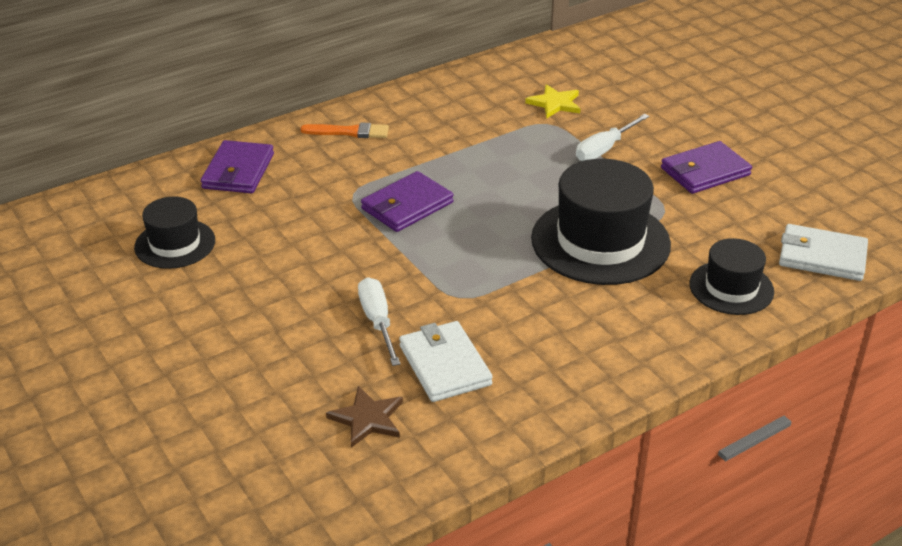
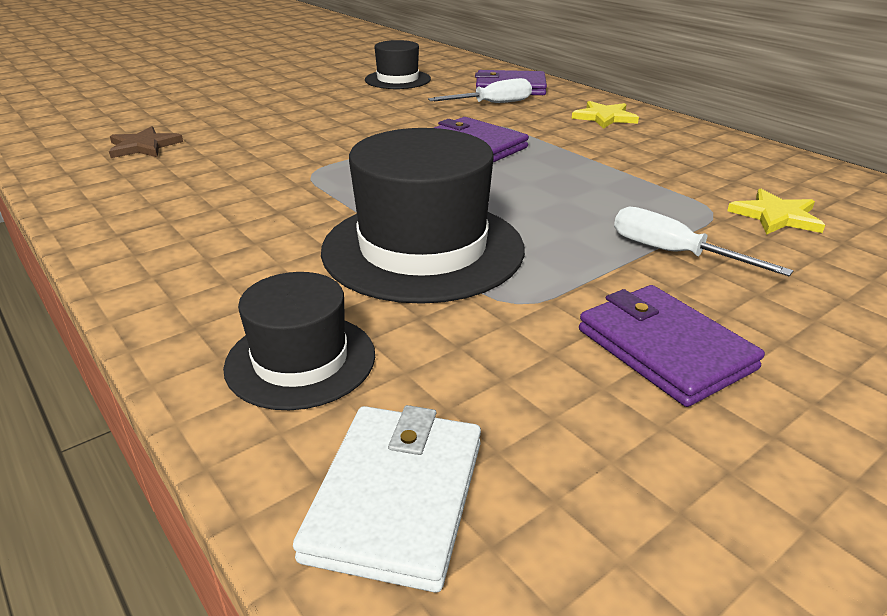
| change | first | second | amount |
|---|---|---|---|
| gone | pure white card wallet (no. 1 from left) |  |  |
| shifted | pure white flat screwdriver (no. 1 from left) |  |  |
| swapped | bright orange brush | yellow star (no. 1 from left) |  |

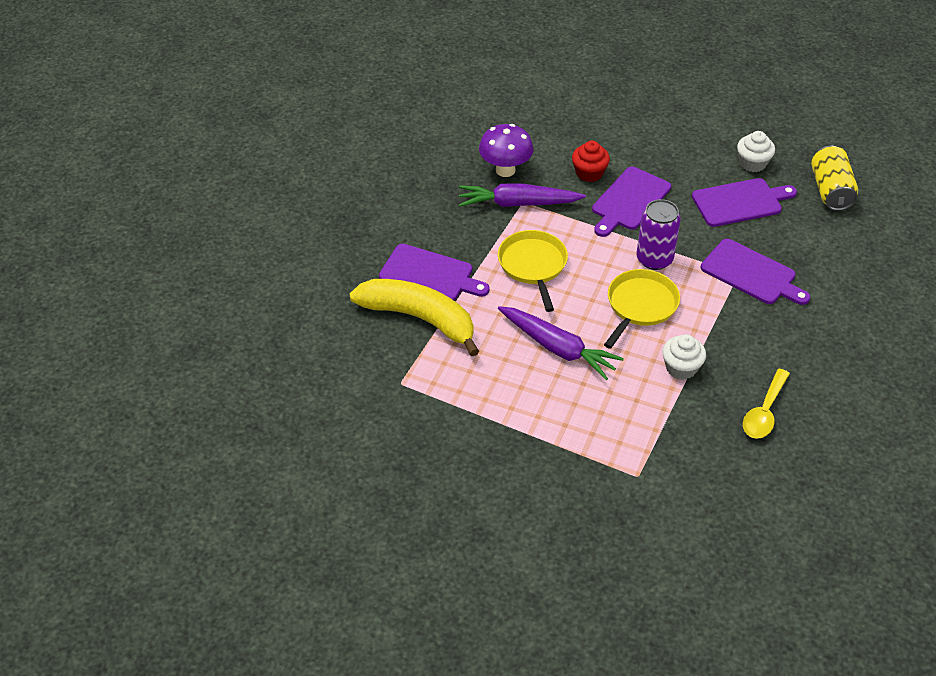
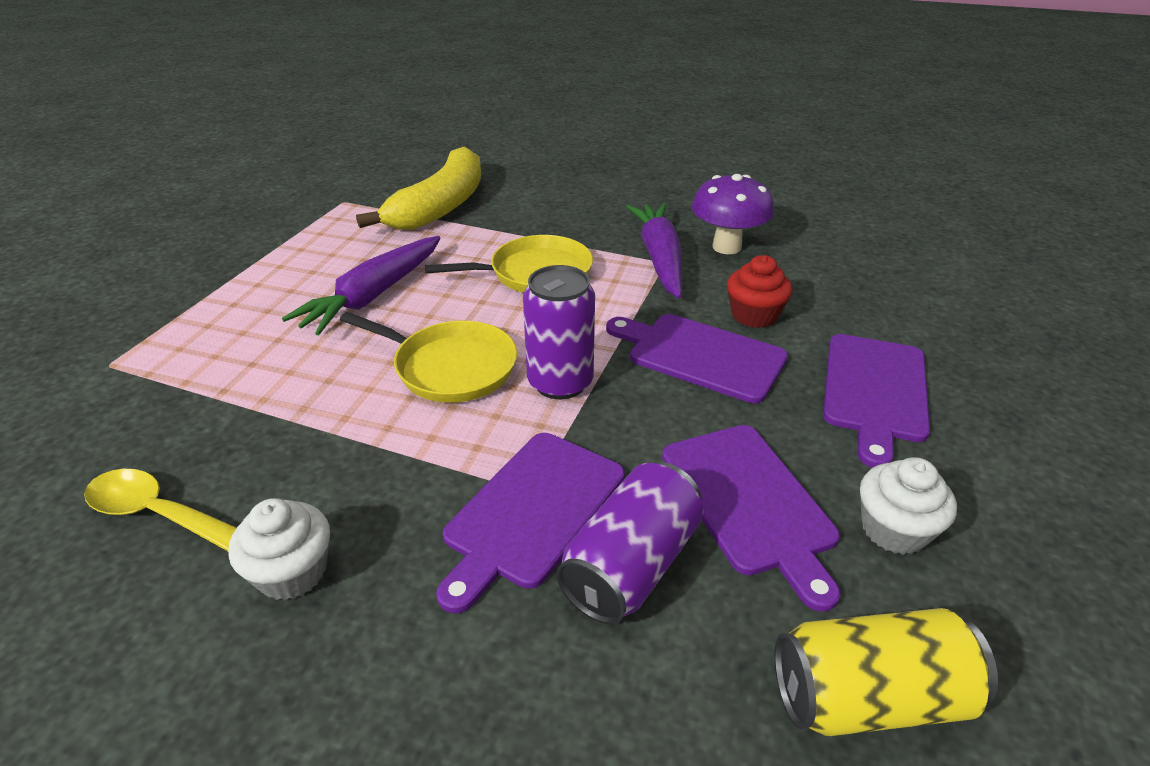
| change | first | second | amount |
|---|---|---|---|
| new |  | purple can (no. 2 from left) |  |
| shifted | purple bread board (no. 1 from left in the first image) | purple bread board (no. 4 from left) |  |
| shifted | pure white cupcake (no. 1 from left) |  |  |

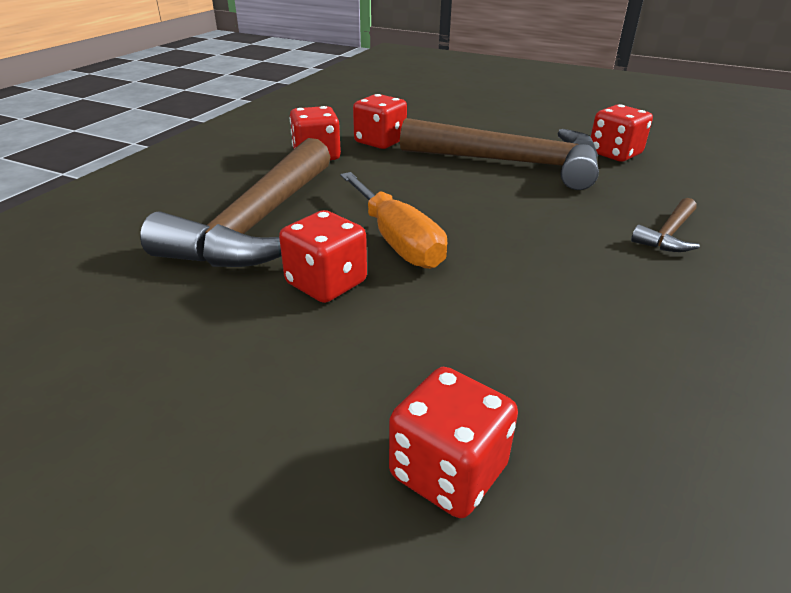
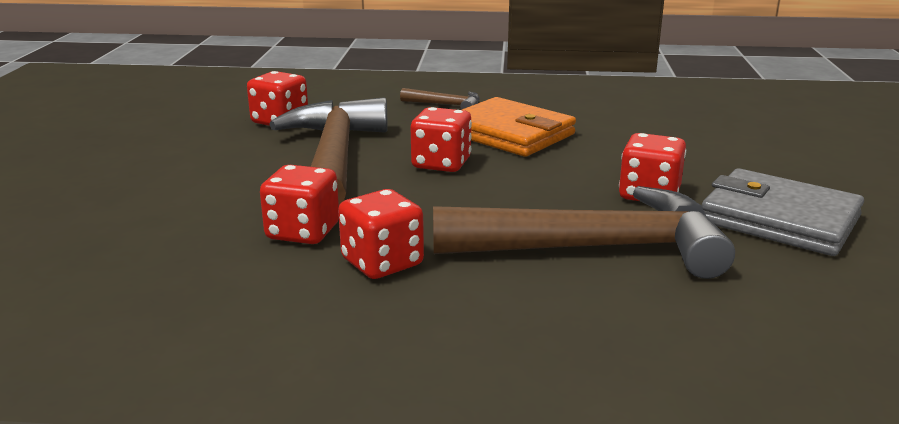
| change | first | second | amount |
|---|---|---|---|
| gone | bright orange flat screwdriver |  |  |
| new |  | bright orange card wallet |  |
| new |  | gray card wallet |  |
| shifted | crimson die (no. 4 from left) |  |  |

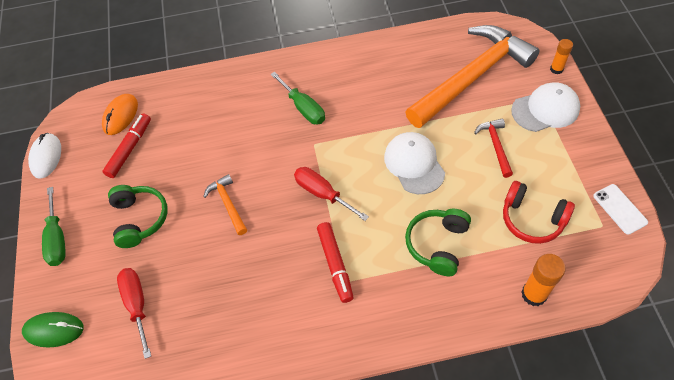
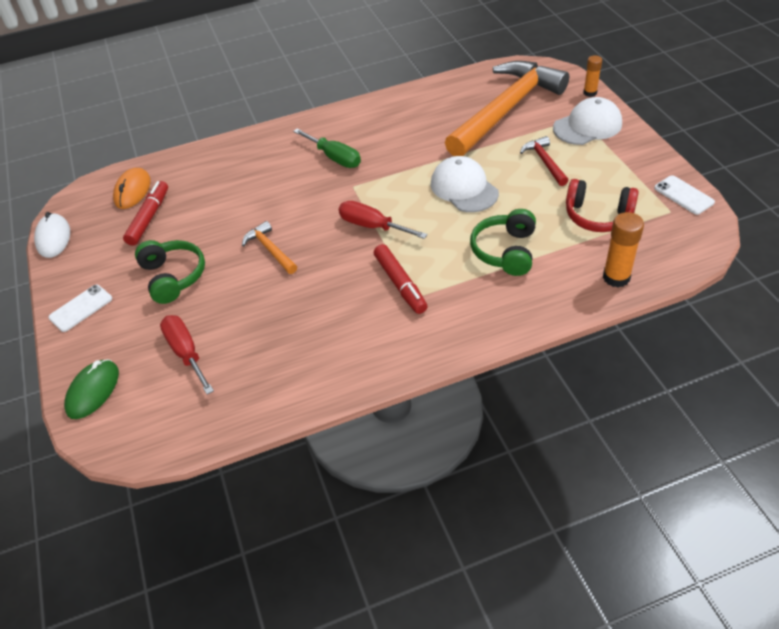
| change | first | second | amount |
|---|---|---|---|
| swapped | emerald flat screwdriver (no. 1 from left) | pure white phone (no. 1 from left) |  |
| rotated | emerald PC mouse |  | 60 degrees counterclockwise |

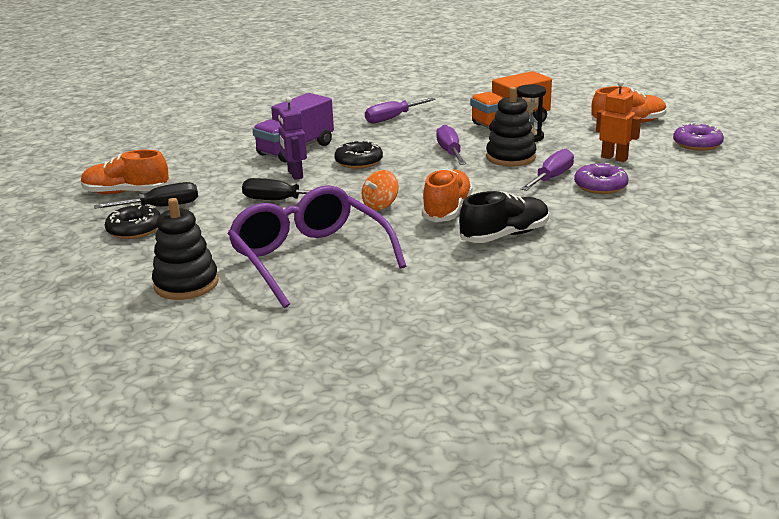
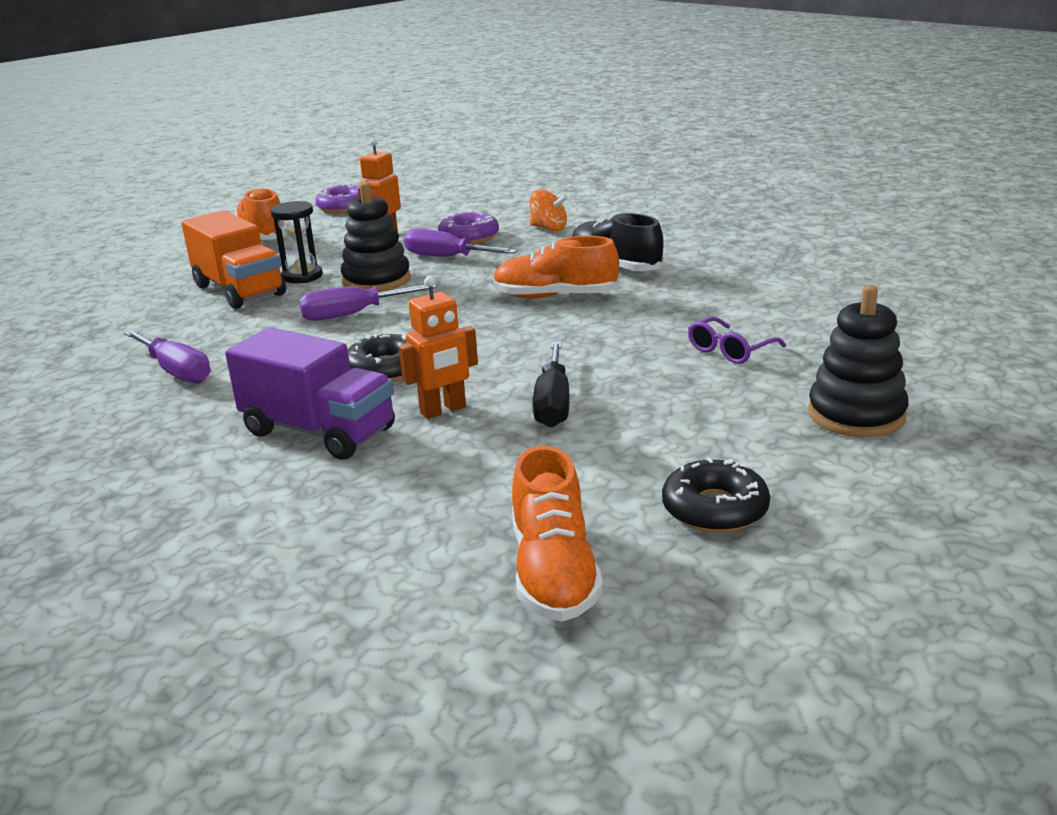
| change | first | second | amount |
|---|---|---|---|
| gone | ebony flat screwdriver (no. 1 from left) |  |  |
| shifted | bright orange whirligig |  |  |
| repainted | purple toy robot | bright orange toy robot (no. 2 from left) |  |
| scaled | purple eyeglasses |  | x0.41 |

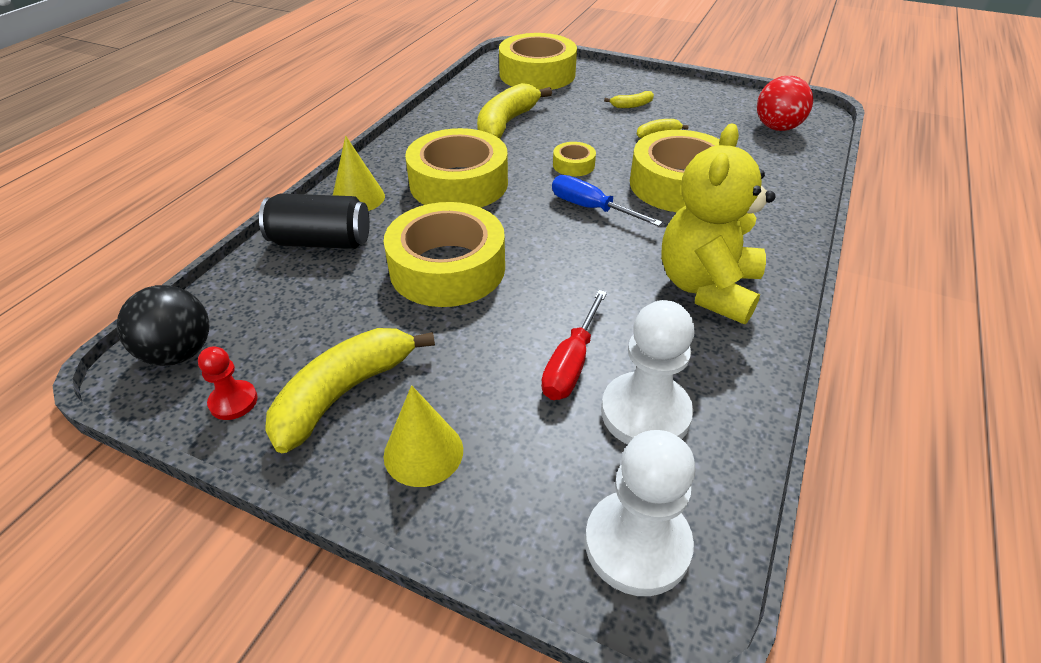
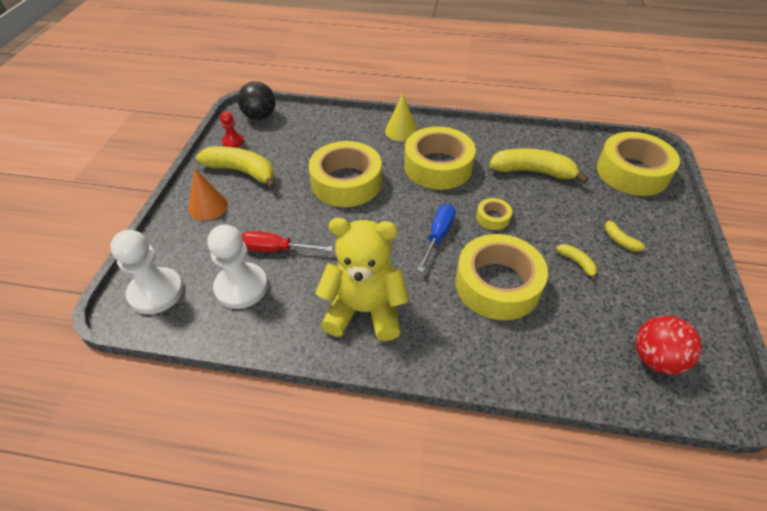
| change | first | second | amount |
|---|---|---|---|
| gone | ebony can |  |  |
| repainted | yellow solid cone (no. 2 from left) | bright orange solid cone |  |

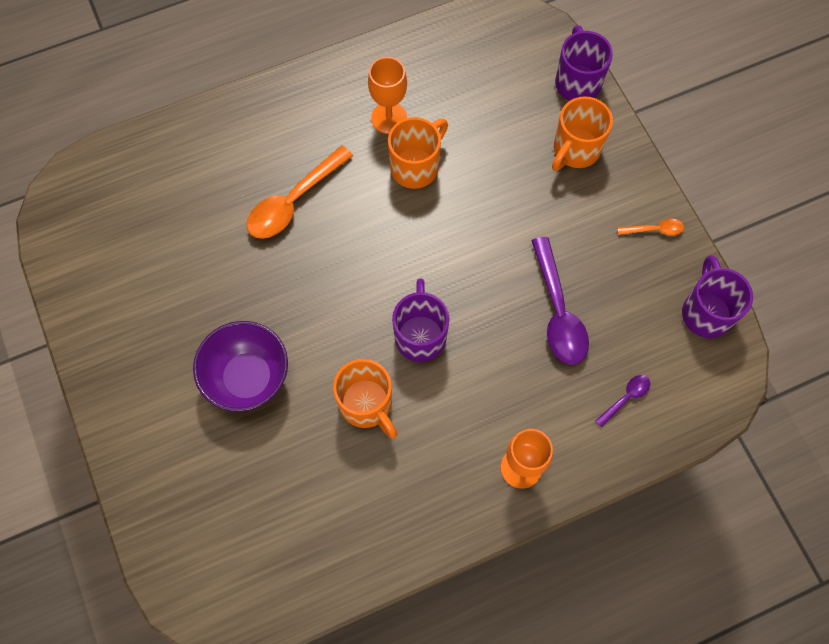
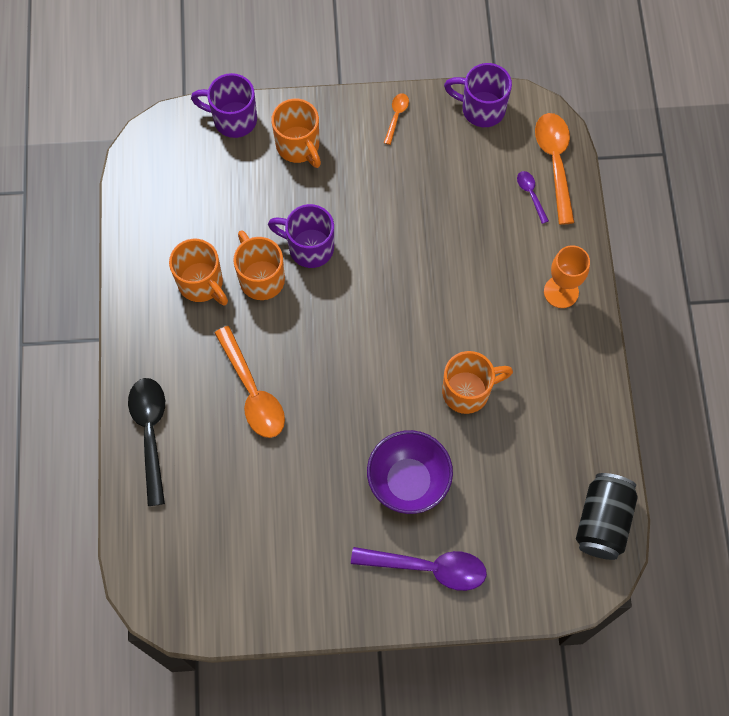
| change | first | second | amount |
|---|---|---|---|
| new |  | ebony spoon |  |
| new |  | bright orange spoon (no. 3 from left) |  |
| new |  | ebony can |  |
| shifted | purple tea mug (no. 1 from left in the first image) | purple tea mug (no. 2 from left) |  |
| shifted | purple spoon (no. 1 from left) |  |  |
| swapped | bright orange wine glass (no. 1 from left) | bright orange tea mug (no. 1 from left) |  |

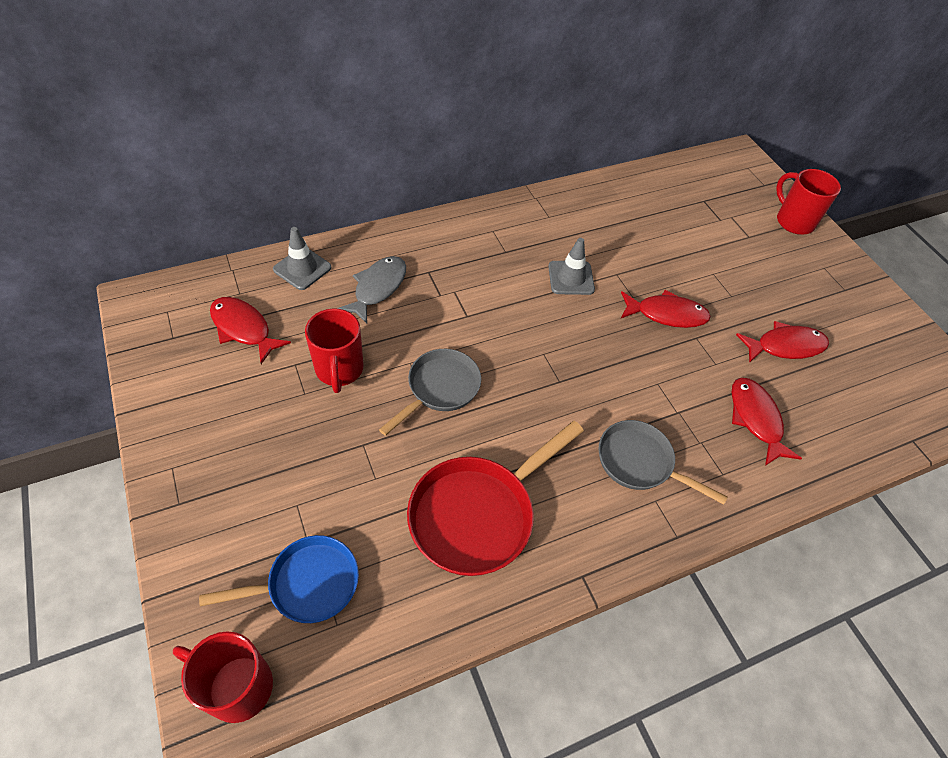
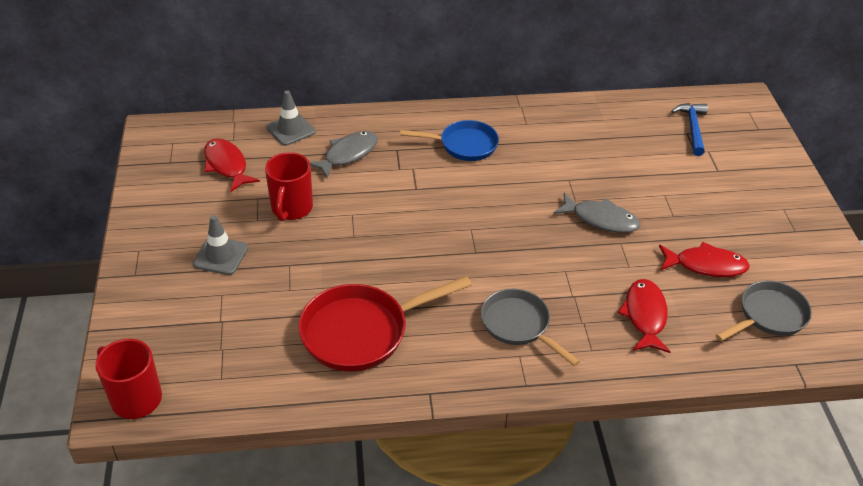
| change | first | second | amount |
|---|---|---|---|
| gone | crimson tea mug (no. 3 from left) |  |  |
| new |  | royal blue hammer |  |
| shifted | royal blue skillet |  |  |
| shifted | gray skillet (no. 1 from left in the first image) | gray skillet (no. 2 from left) |  |
| shifted | gray road cone (no. 2 from left in the first image) | gray road cone (no. 1 from left) |  |
| repainted | crimson fish (no. 2 from left) | gray fish (no. 2 from left) |  |

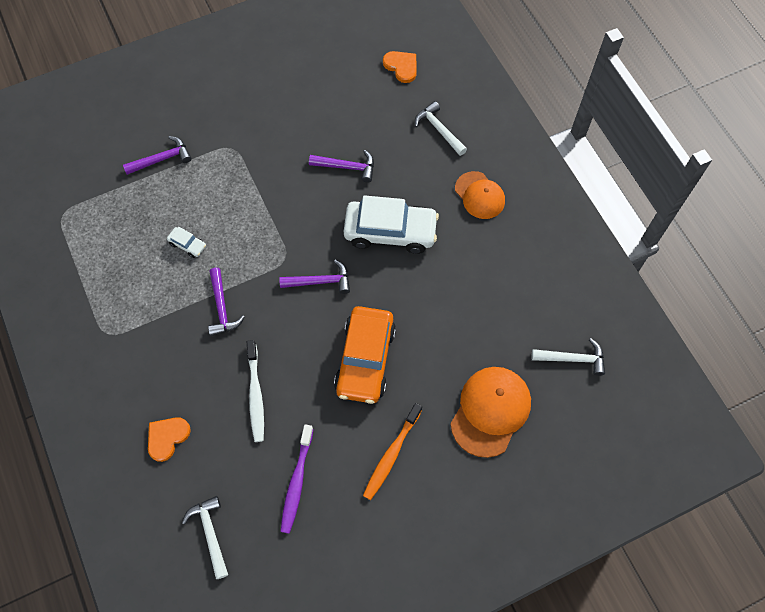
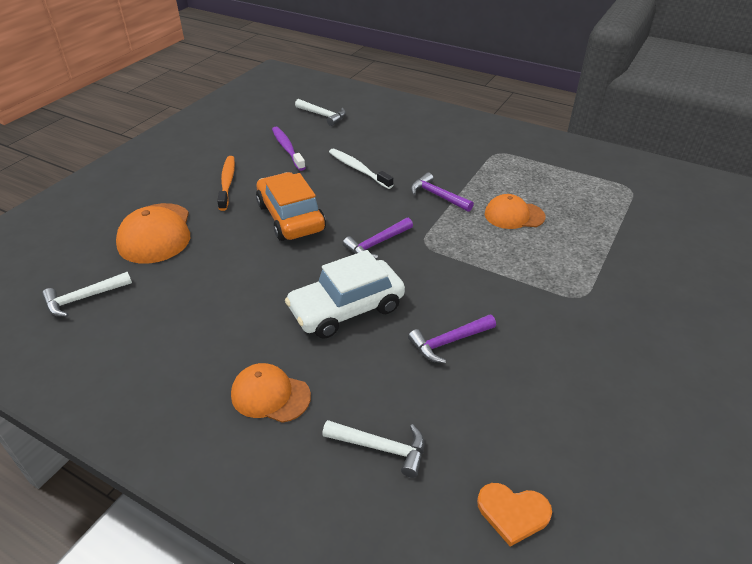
| change | first | second | amount |
|---|---|---|---|
| gone | purple hammer (no. 1 from left) |  |  |
| gone | bright orange love heart (no. 1 from left) |  |  |
| swapped | pure white toy car (no. 1 from left) | bright orange cap (no. 3 from left) |  |

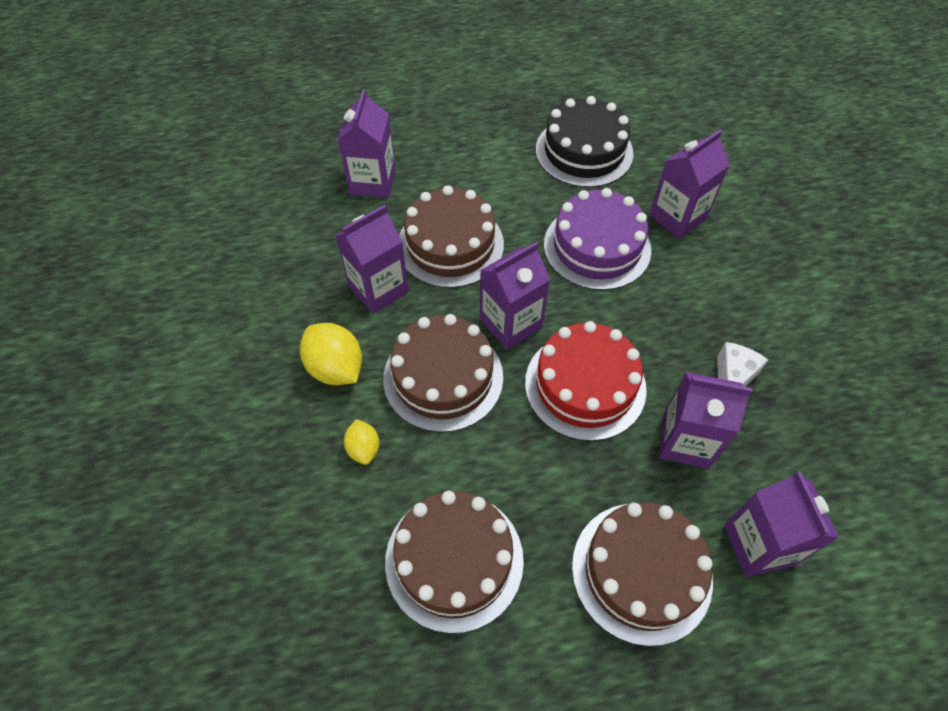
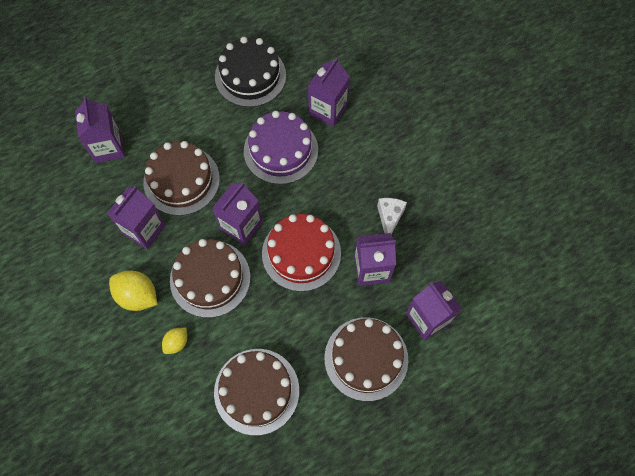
| change | first | second | amount |
|---|---|---|---|
| rotated | yellow toy lemon (no. 2 from left) |  | 75 degrees clockwise |

